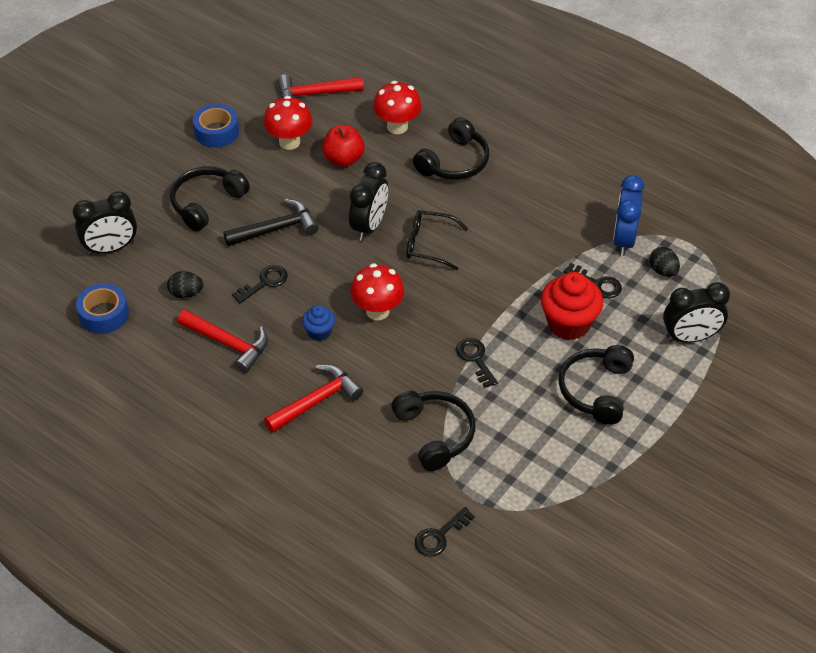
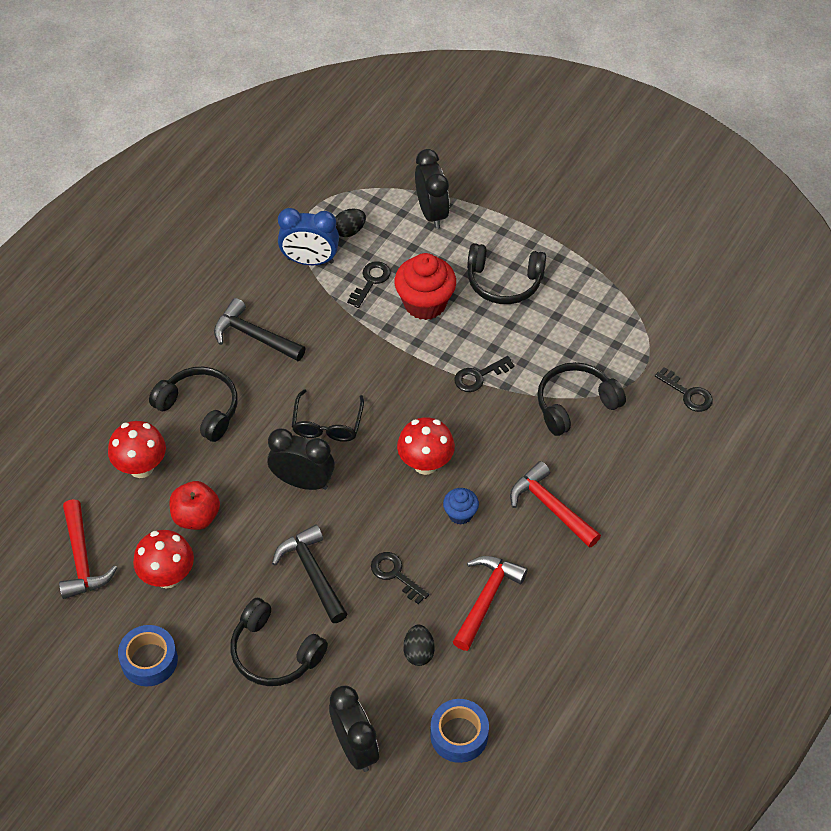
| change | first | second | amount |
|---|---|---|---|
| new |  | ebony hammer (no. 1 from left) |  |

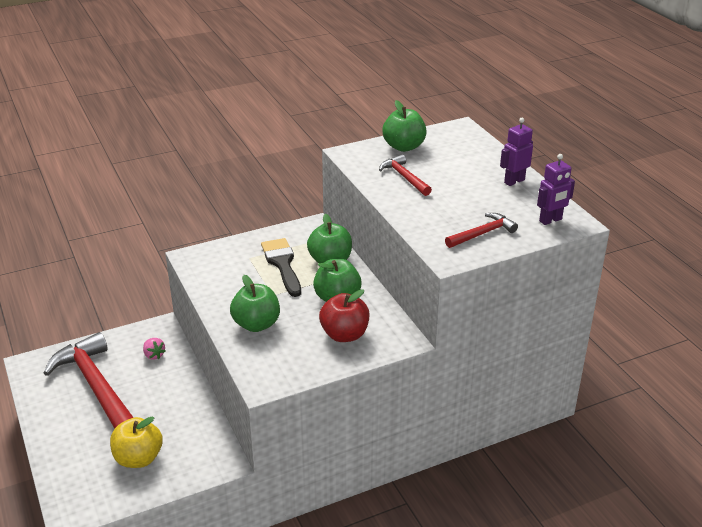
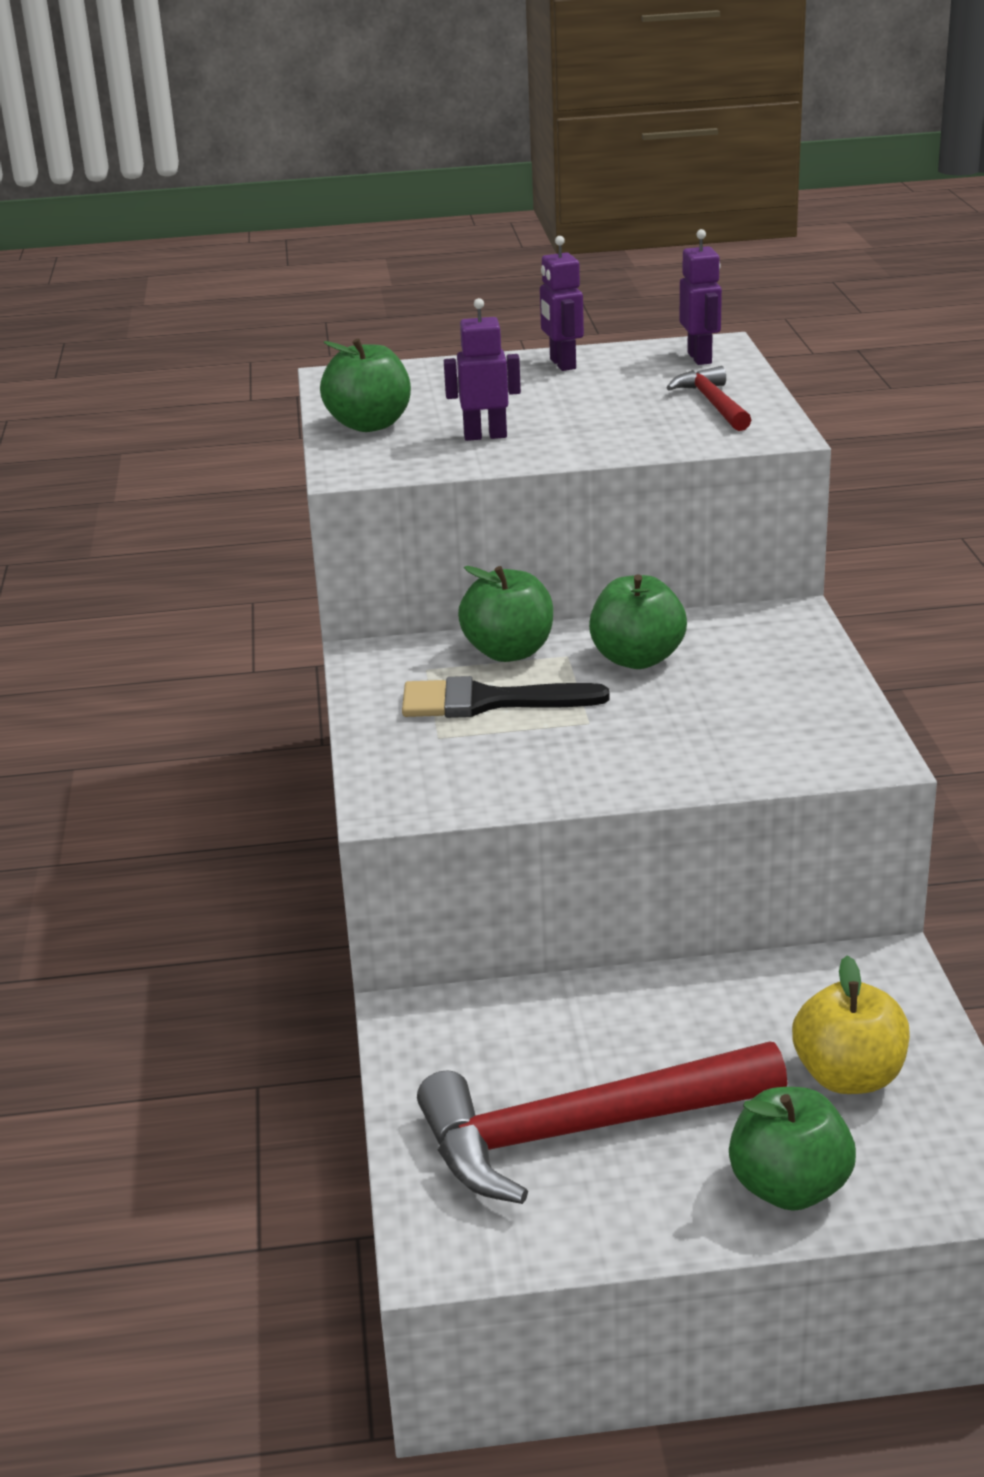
| change | first | second | amount |
|---|---|---|---|
| gone | rosy strawberry |  |  |
| gone | crimson apple |  |  |
| shifted | emerald apple (no. 1 from left in the first image) | emerald apple (no. 4 from left) |  |
| swapped | crimson hammer (no. 2 from left) | purple toy robot (no. 1 from left) |  |

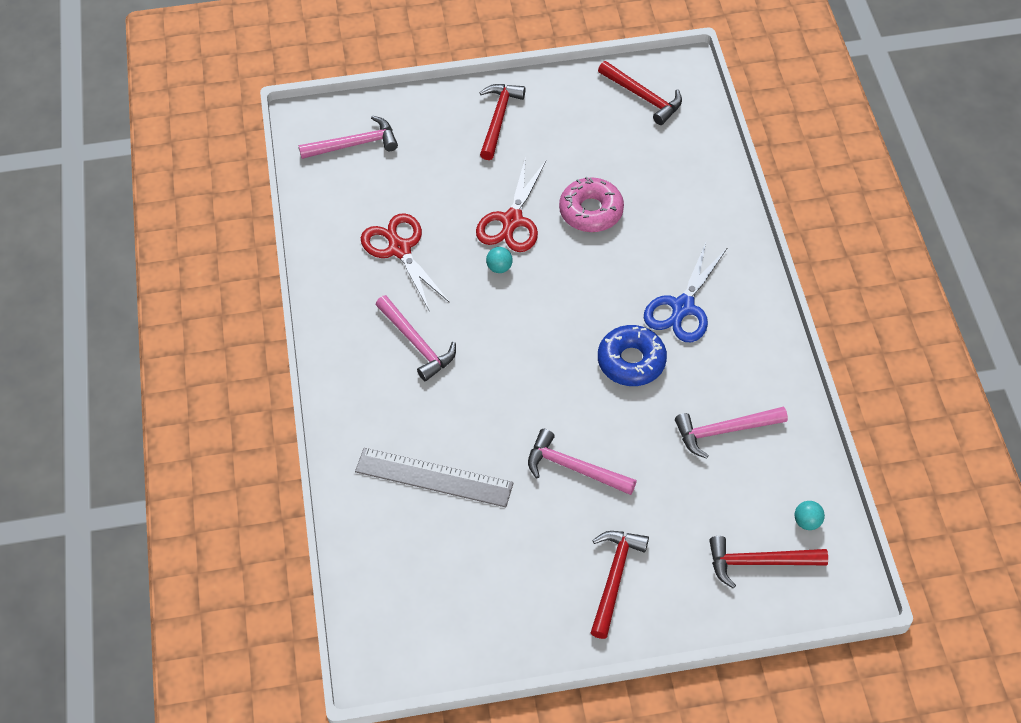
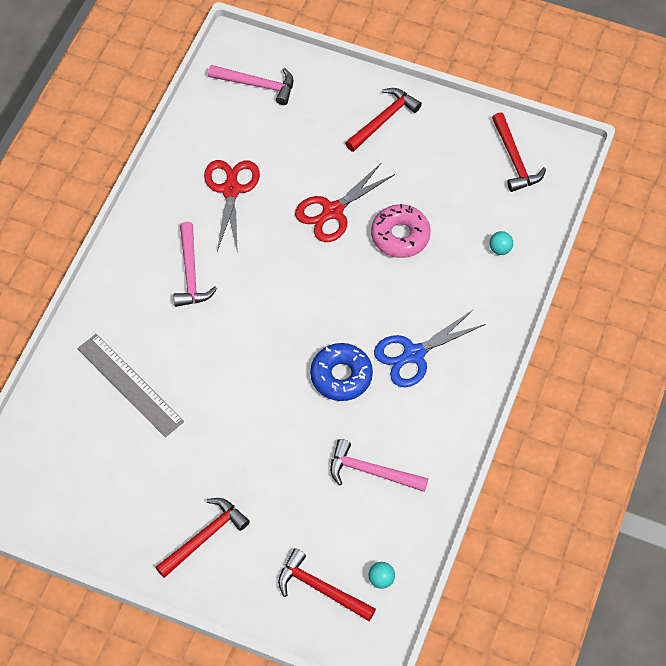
| change | first | second | amount |
|---|---|---|---|
| gone | rosy hammer (no. 3 from left) |  |  |
| shifted | turquoise sphere (no. 1 from left in the first image) | turquoise sphere (no. 2 from left) |  |

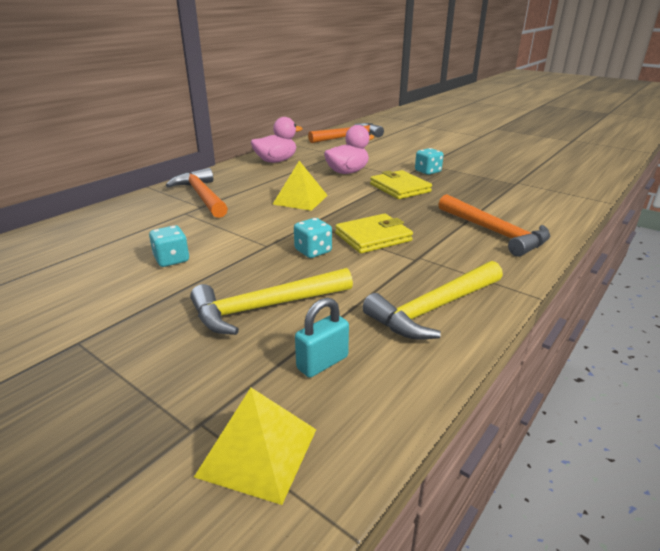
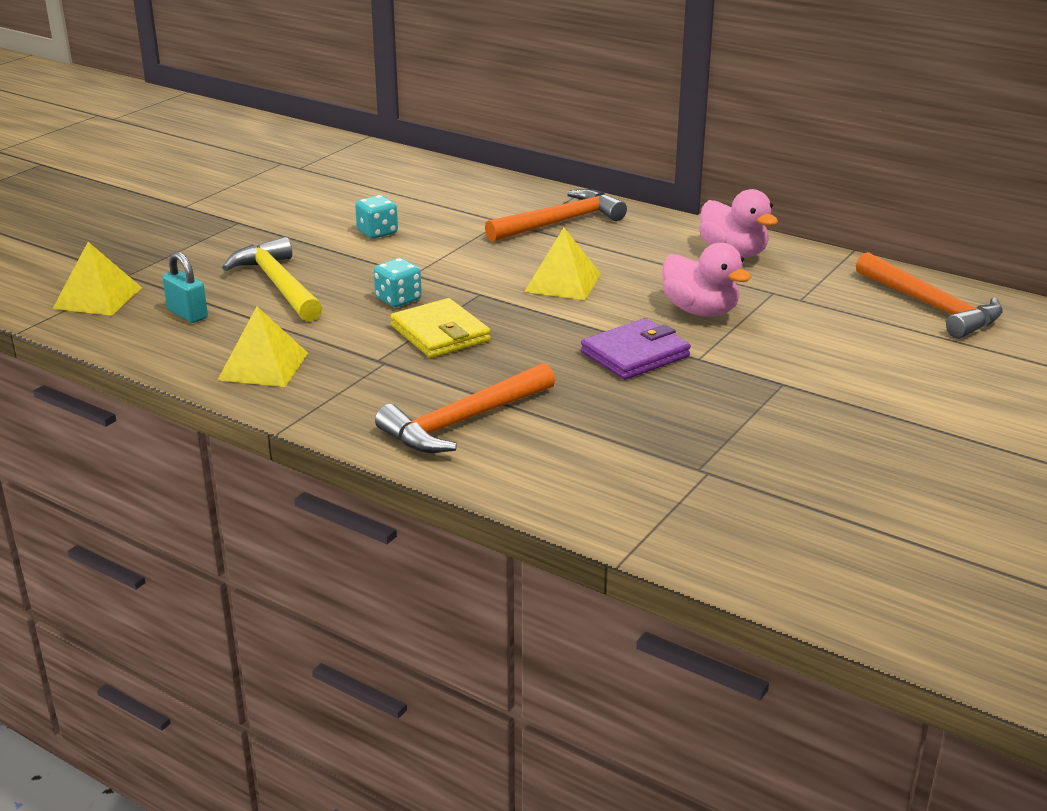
| change | first | second | amount |
|---|---|---|---|
| gone | turquoise die (no. 3 from left) |  |  |
| swapped | yellow hammer (no. 2 from left) | yellow solid pyramid (no. 2 from left) |  |
| repainted | yellow card wallet (no. 2 from left) | purple card wallet |  |

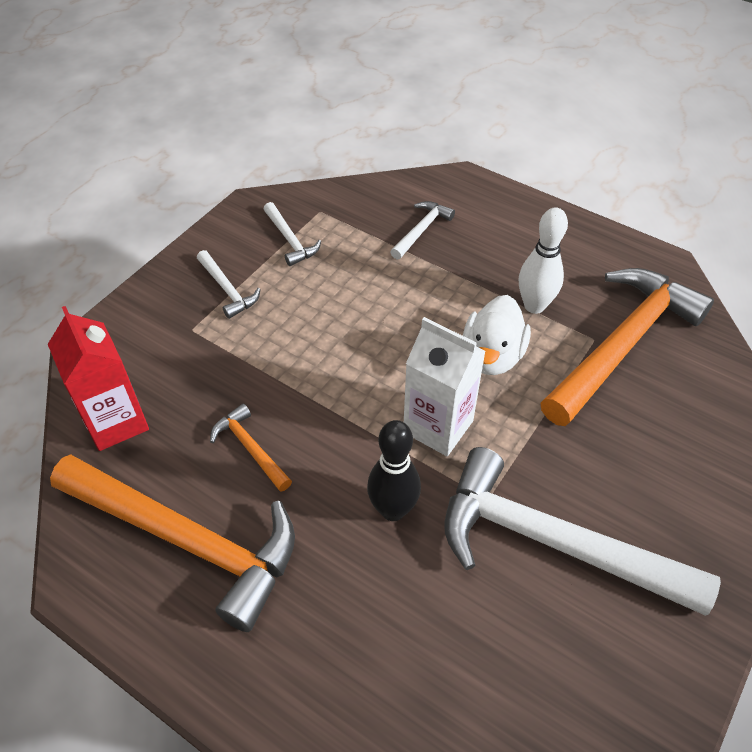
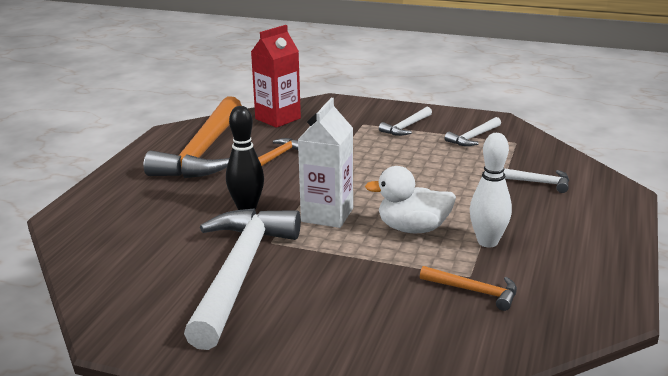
| change | first | second | amount |
|---|---|---|---|
| scaled | bright orange hammer (no. 3 from left) |  | x0.44 |

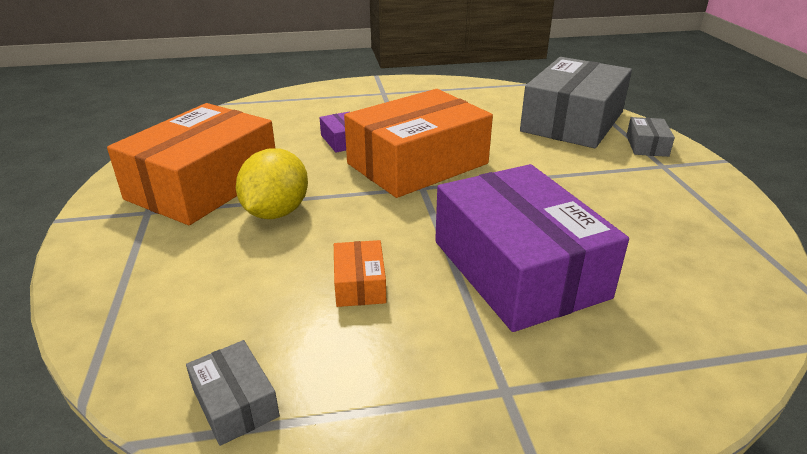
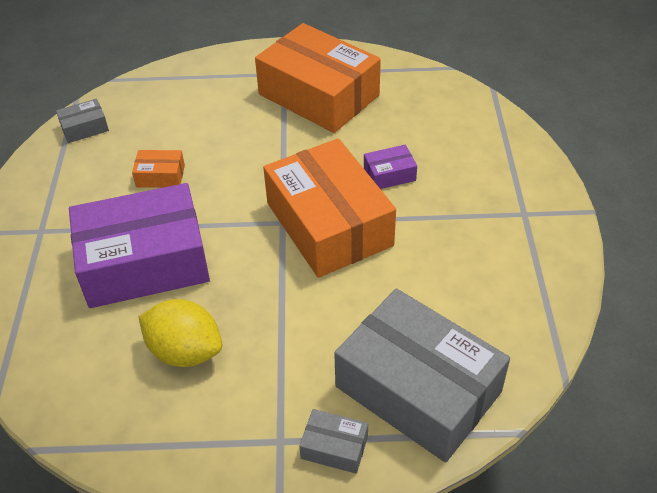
| change | first | second | amount |
|---|---|---|---|
| shifted | yellow toy lemon |  |  |

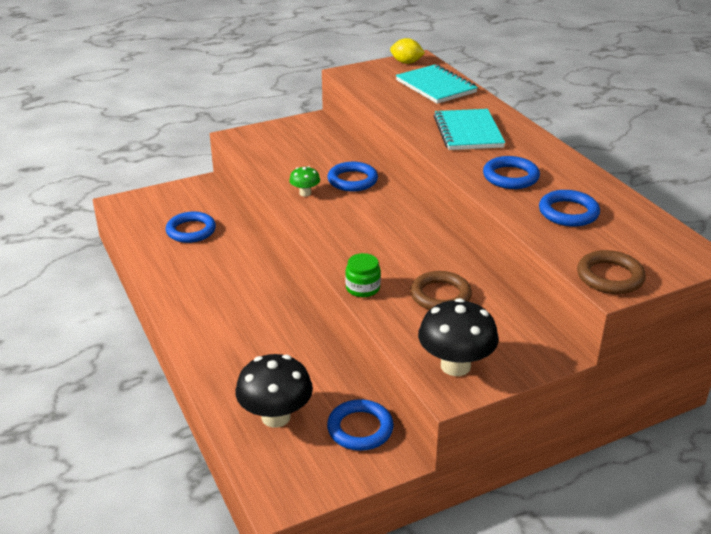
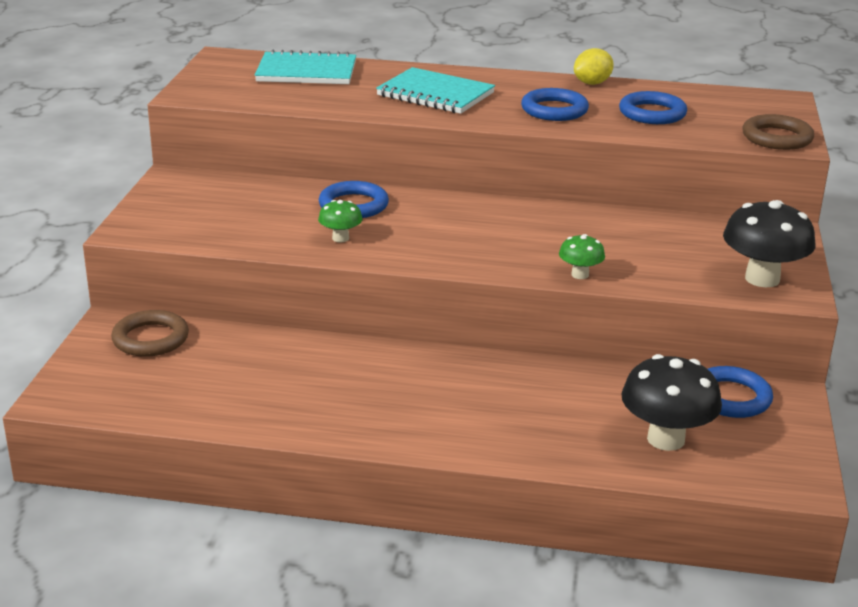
| change | first | second | amount |
|---|---|---|---|
| gone | royal blue hoop (no. 1 from left) |  |  |
| shifted | yellow toy lemon |  |  |
| shifted | brown hoop (no. 1 from left) |  |  |
| swapped | emerald preserve jar | emerald fungus (no. 2 from left) |  |

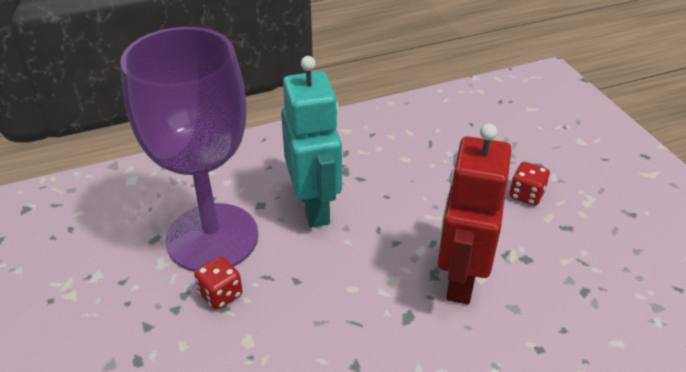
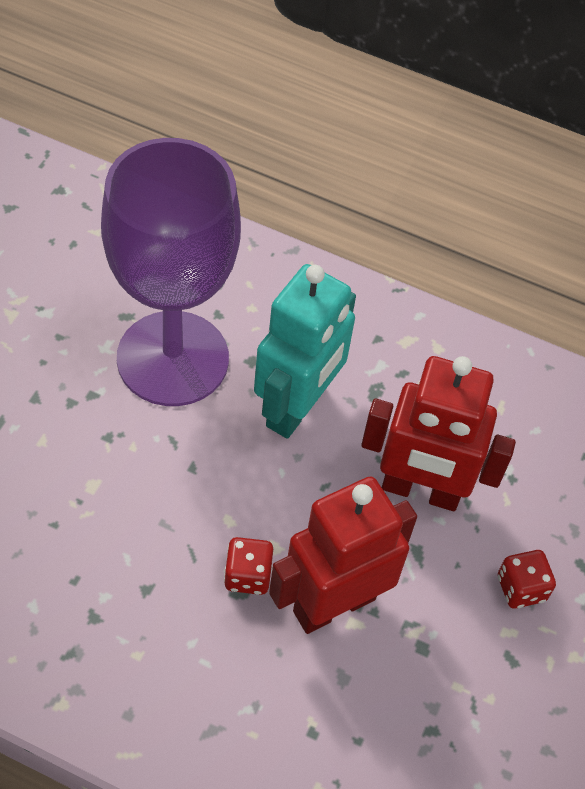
| change | first | second | amount |
|---|---|---|---|
| new |  | crimson toy robot (no. 2 from left) |  |
| shifted | crimson die (no. 1 from left) |  |  |

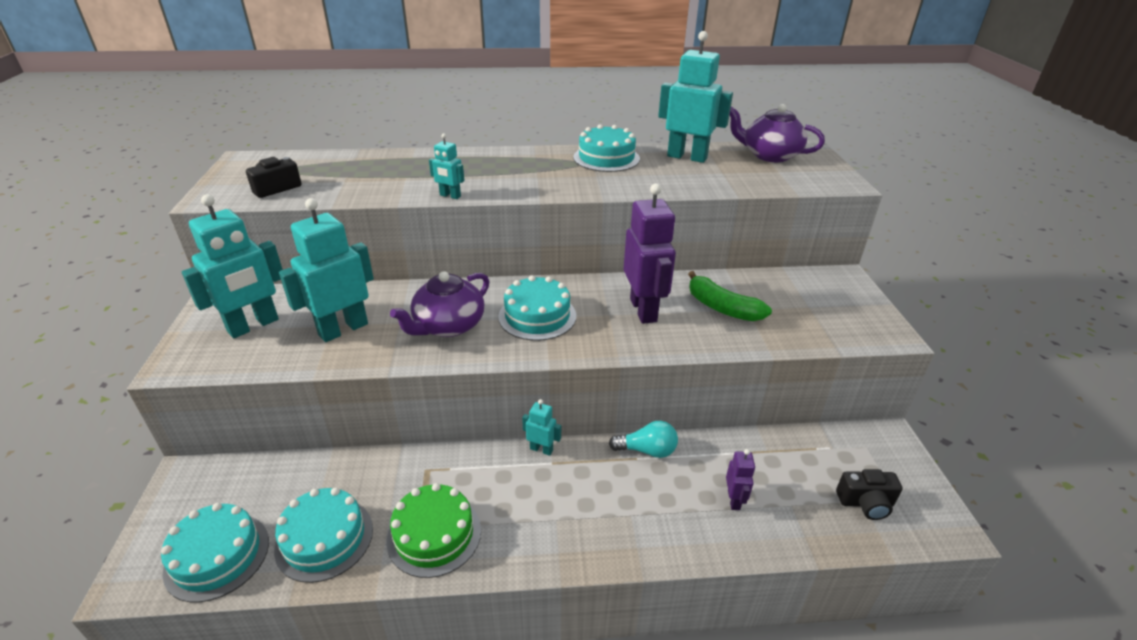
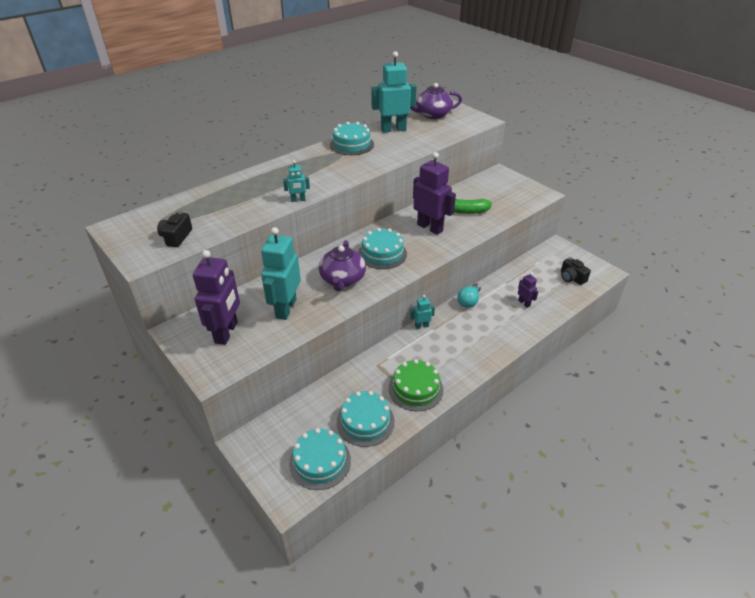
| change | first | second | amount |
|---|---|---|---|
| repainted | turquoise toy robot (no. 1 from left) | purple toy robot (no. 1 from left) |  |
| rotated | turquoise lightbulb |  | 150 degrees clockwise |
| rotated | ebony compact camera (no. 2 from left) |  | 90 degrees clockwise |

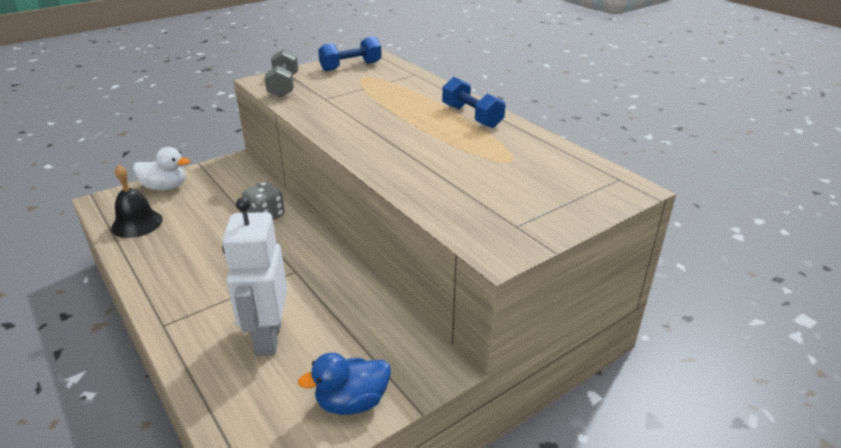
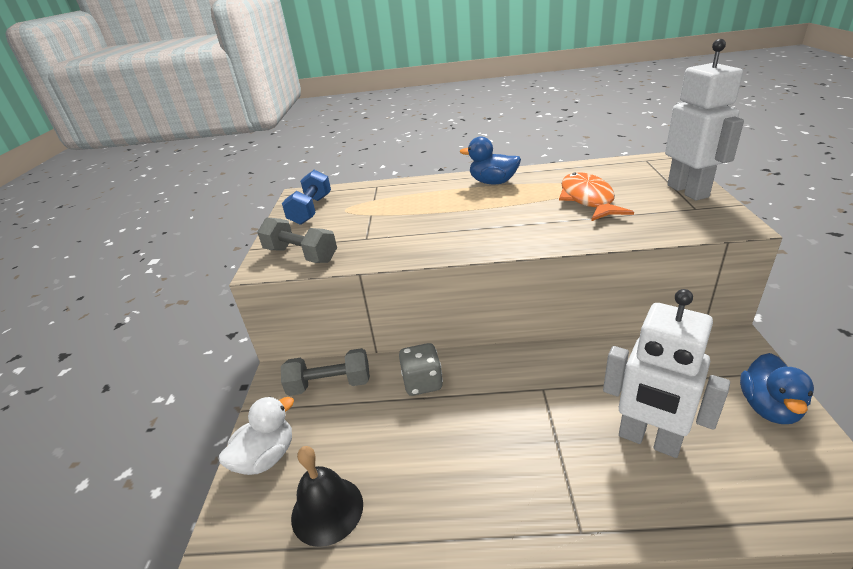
| change | first | second | amount |
|---|---|---|---|
| new |  | gray dumbbell (no. 2 from left) |  |
| new |  | bright orange fish |  |
| new |  | pure white toy robot (no. 2 from left) |  |
| swapped | royal blue dumbbell (no. 2 from left) | royal blue duck (no. 1 from left) |  |

